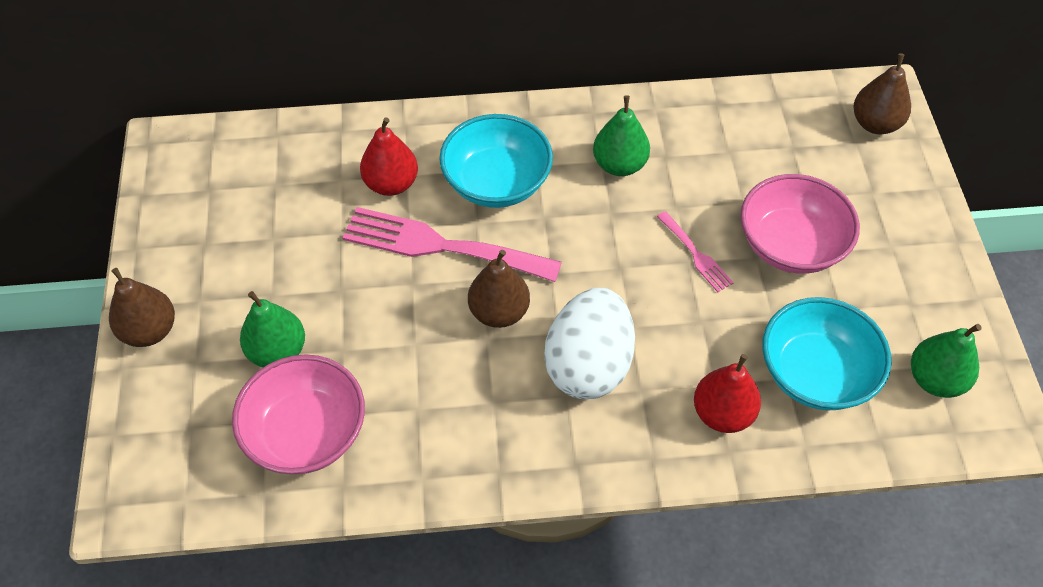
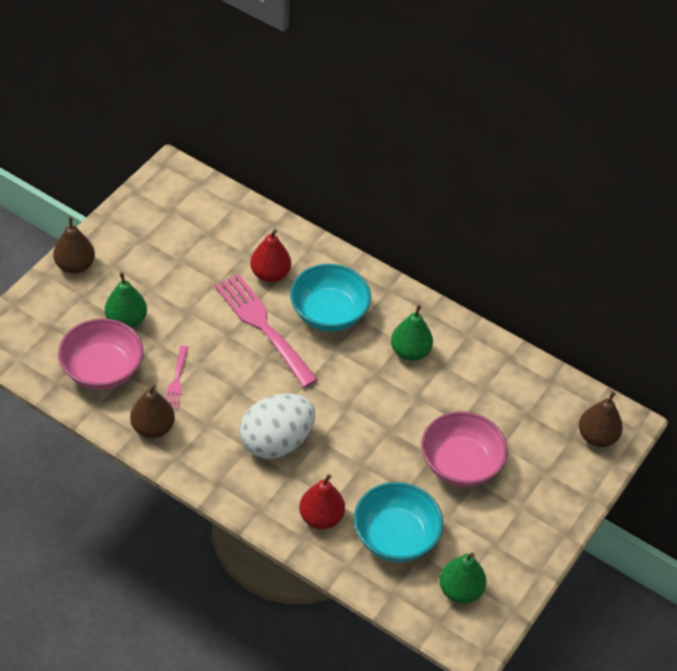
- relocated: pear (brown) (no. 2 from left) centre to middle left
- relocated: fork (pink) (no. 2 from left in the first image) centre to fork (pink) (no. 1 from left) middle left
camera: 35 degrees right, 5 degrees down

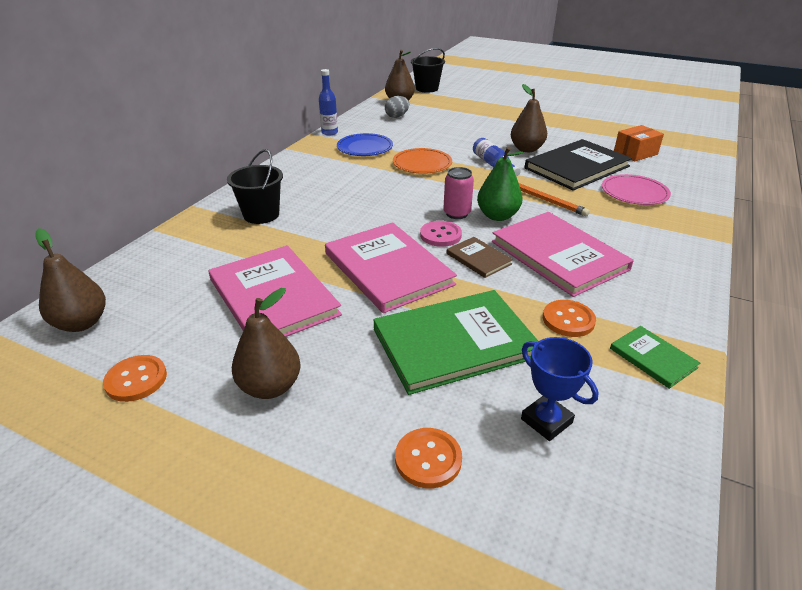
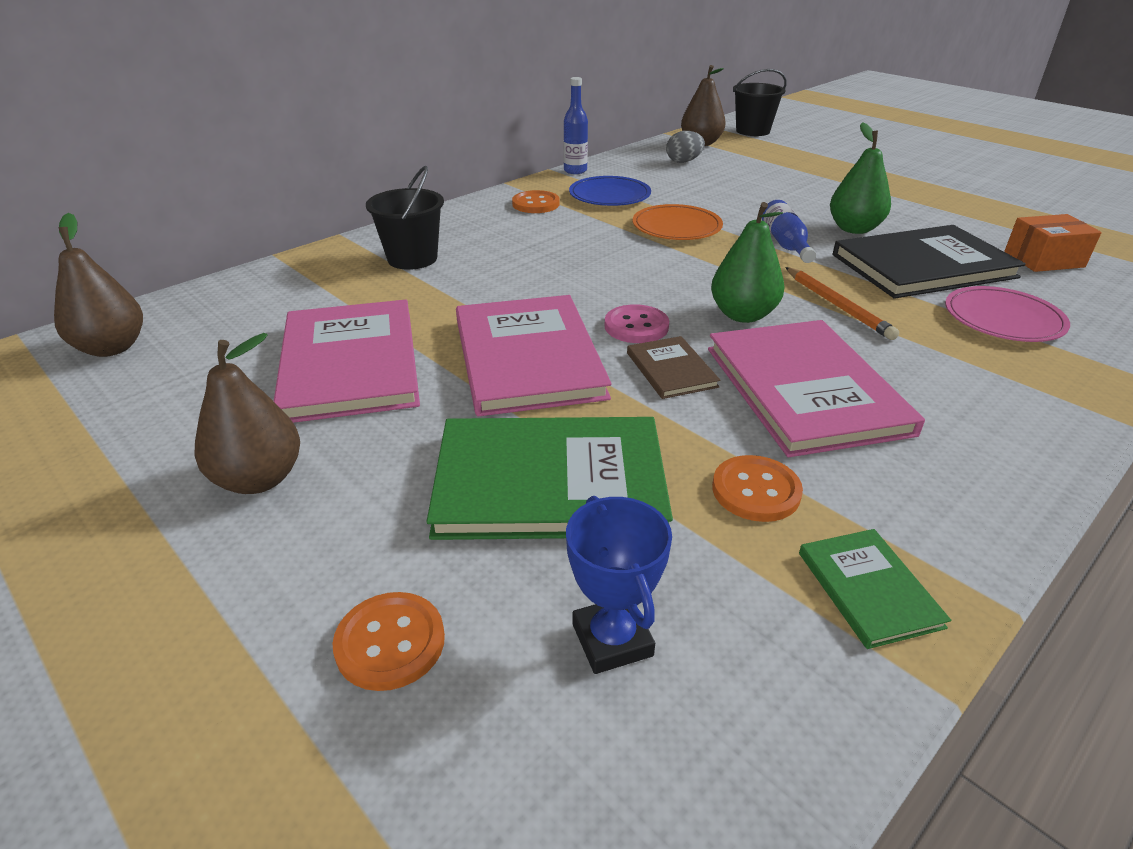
- relocated: button (orange) (no. 1 from left in the first image) middle left to button (orange) (no. 2 from left) top centre
- missing: can (pink) top centre
- colour: pear (brown) (no. 4 from left) top centre to pear (green) (no. 2 from left) top right
camera: 20 degrees right, 0 degrees up

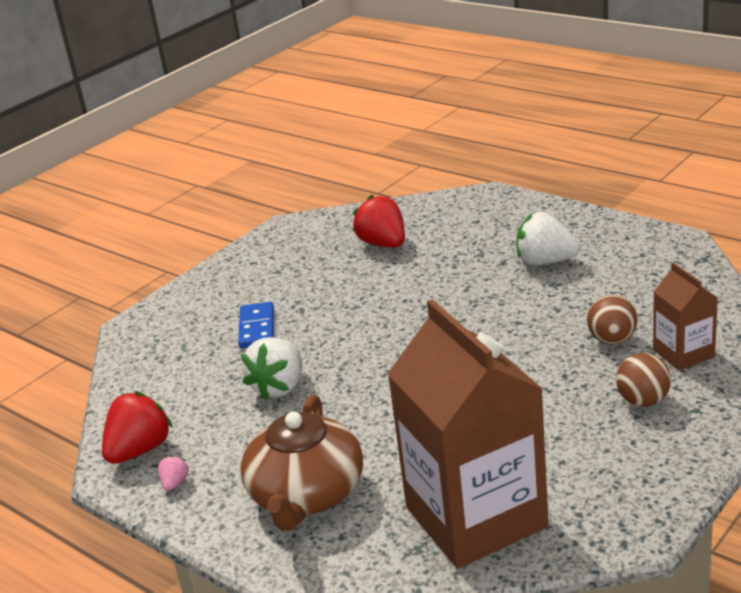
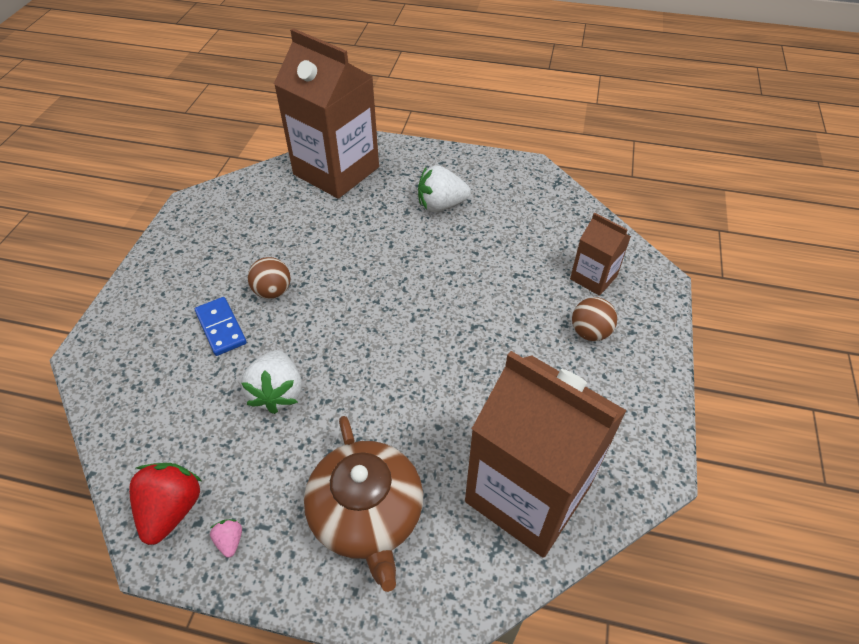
- missing: strawberry (red) (no. 2 from left) centre
- relocated: ball (brown) (no. 1 from left) middle right to middle left
- appeared: carton (brown) (no. 1 from left) top centre
camera: 30 degrees left, 20 degrees up

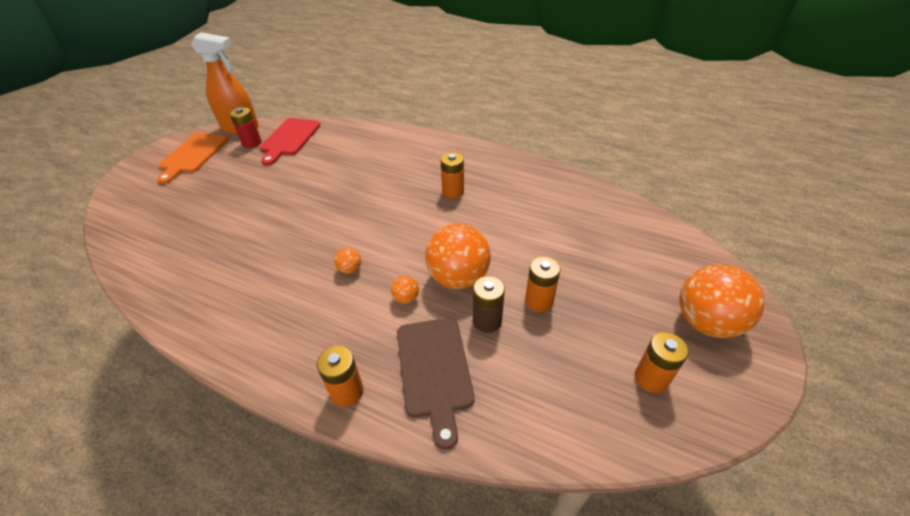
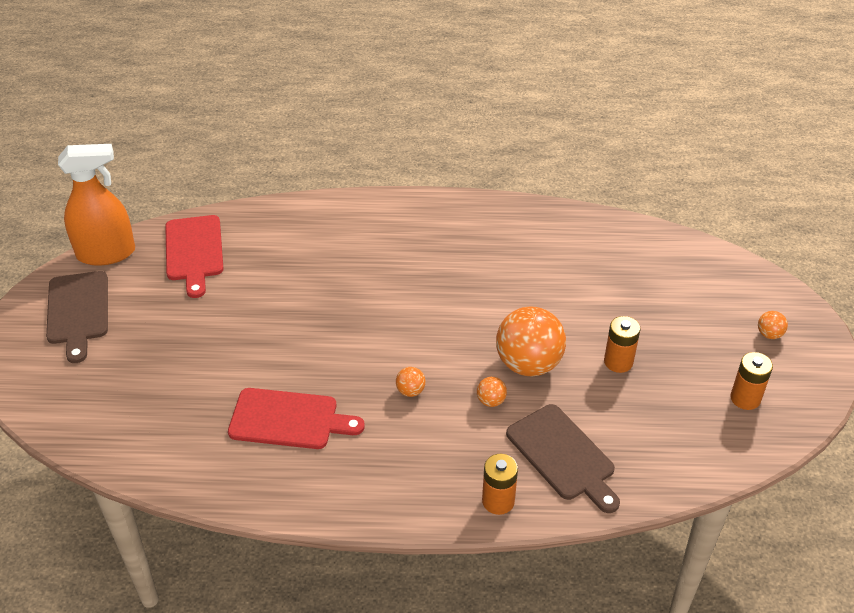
- colour: cutting board (orange) top left to cutting board (brown) (no. 1 from left) middle left
- missing: battery (red) top left
- missing: battery (orange) (no. 2 from left) centre
- missing: battery (brown) centre
- size: ball (orange) (no. 4 from left) middle right = middle right x0.42
- appeared: cutting board (red) (no. 2 from left) bottom centre
camera: 25 degrees left, 0 degrees up

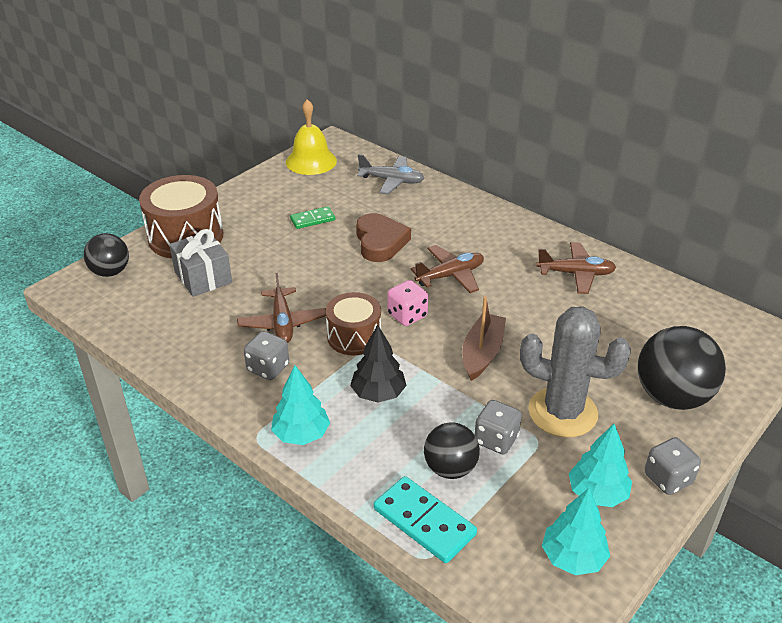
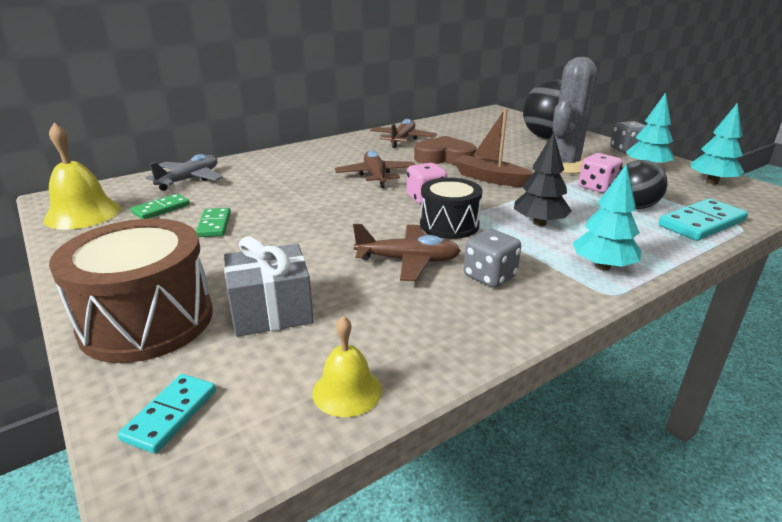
- exchanged: ball (black) (no. 1 from left) middle left to domino (turquoise) (no. 1 from left) bottom left
- colour: drum (brown) (no. 2 from left) centre to drum (black) centre
- relocated: heart (brown) centre to top centre
- colour: dice (grey) (no. 2 from left) bottom centre to dice (pink) (no. 2 from left) top right
- appeared: domino (green) (no. 1 from left) middle left
- appeared: bell (yellow) (no. 2 from left) bottom centre
camera: 75 degrees left, 10 degrees down

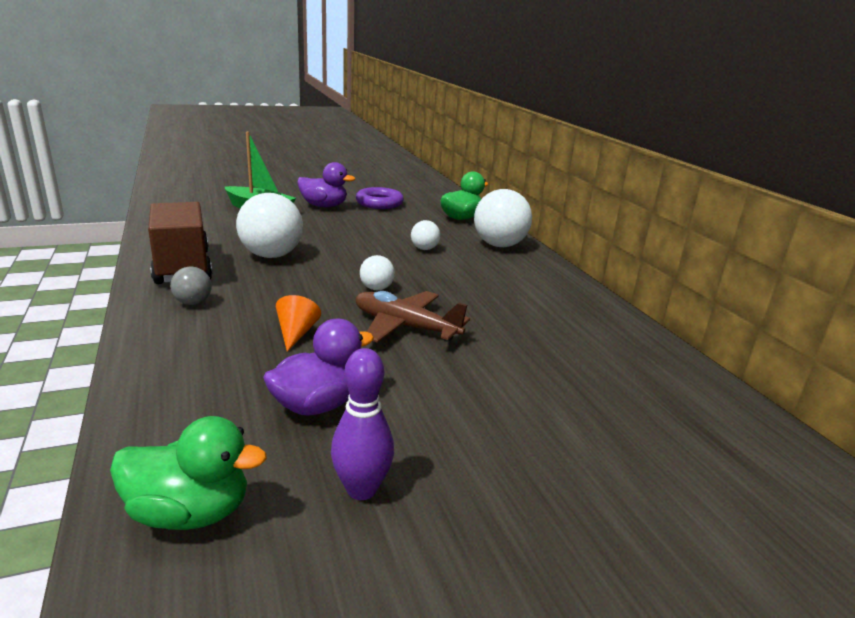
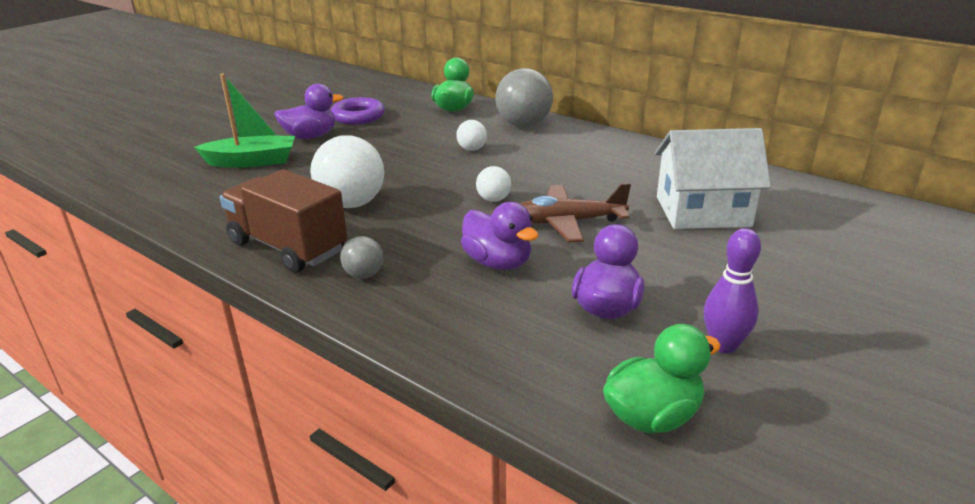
- exchanged: cone (orange) centre to duck (purple) (no. 2 from left) centre
- colour: ball (white) (no. 4 from left) centre to ball (grey) (no. 2 from left) top centre
- appeared: house (white) middle right
camera: 30 degrees left, 5 degrees up

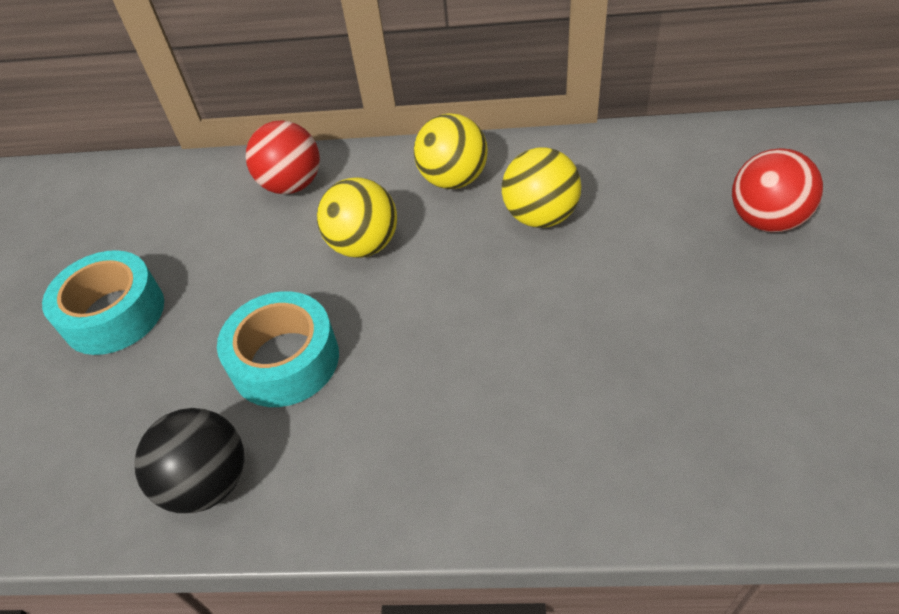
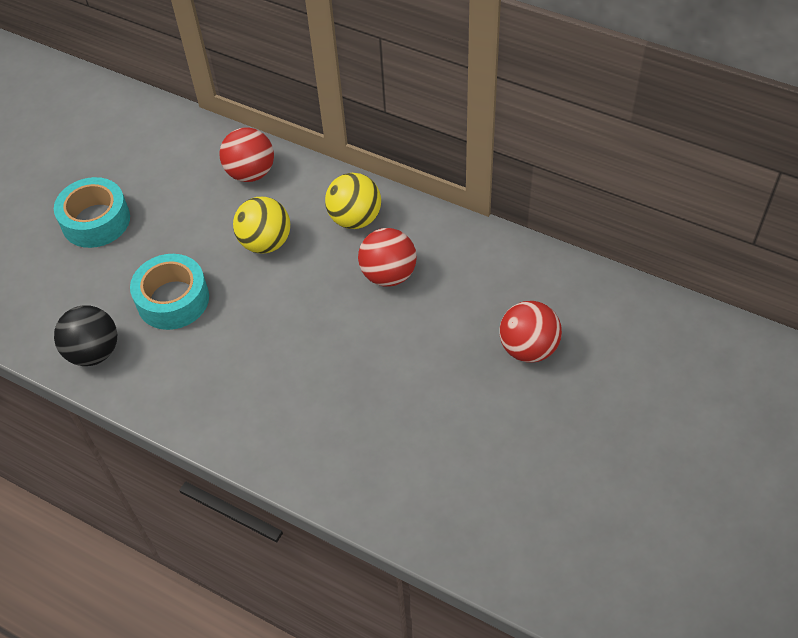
- colour: ball (yellow) (no. 3 from left) top centre to ball (red) (no. 2 from left) centre
camera: 25 degrees right, 5 degrees up

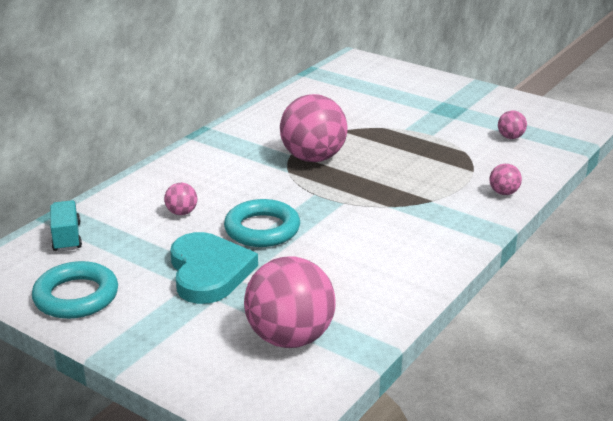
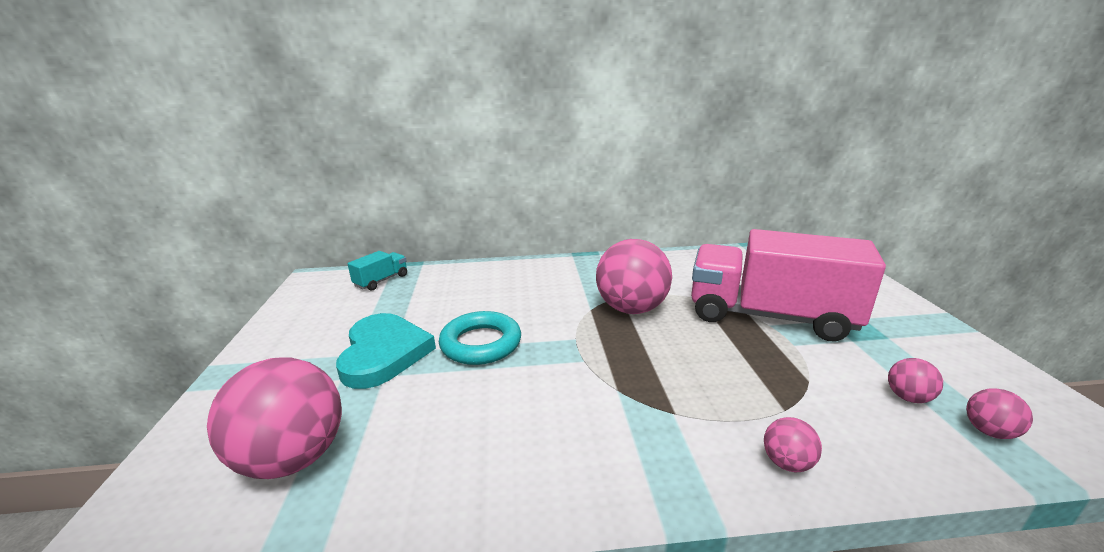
- missing: ring (turquoise) (no. 1 from left) bottom left
- relocated: ball (pink) (no. 1 from left in the first image) middle left to ball (pink) (no. 5 from left) bottom right
- spun: heart (turquoise) centre = centre 45 degrees counterclockwise
- appeared: truck (pink) middle right
camera: 50 degrees right, 5 degrees down

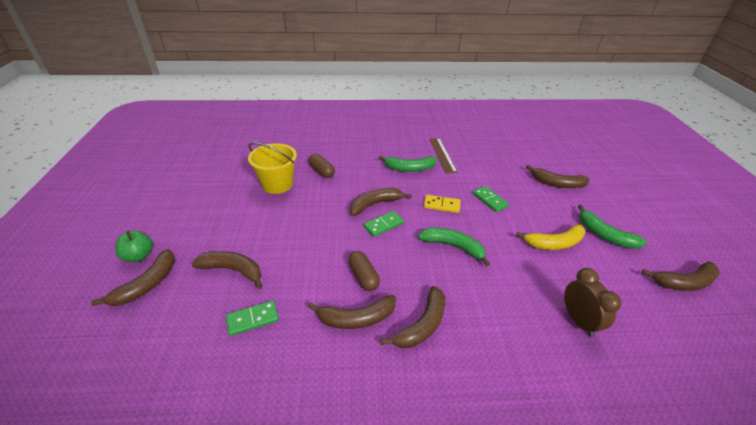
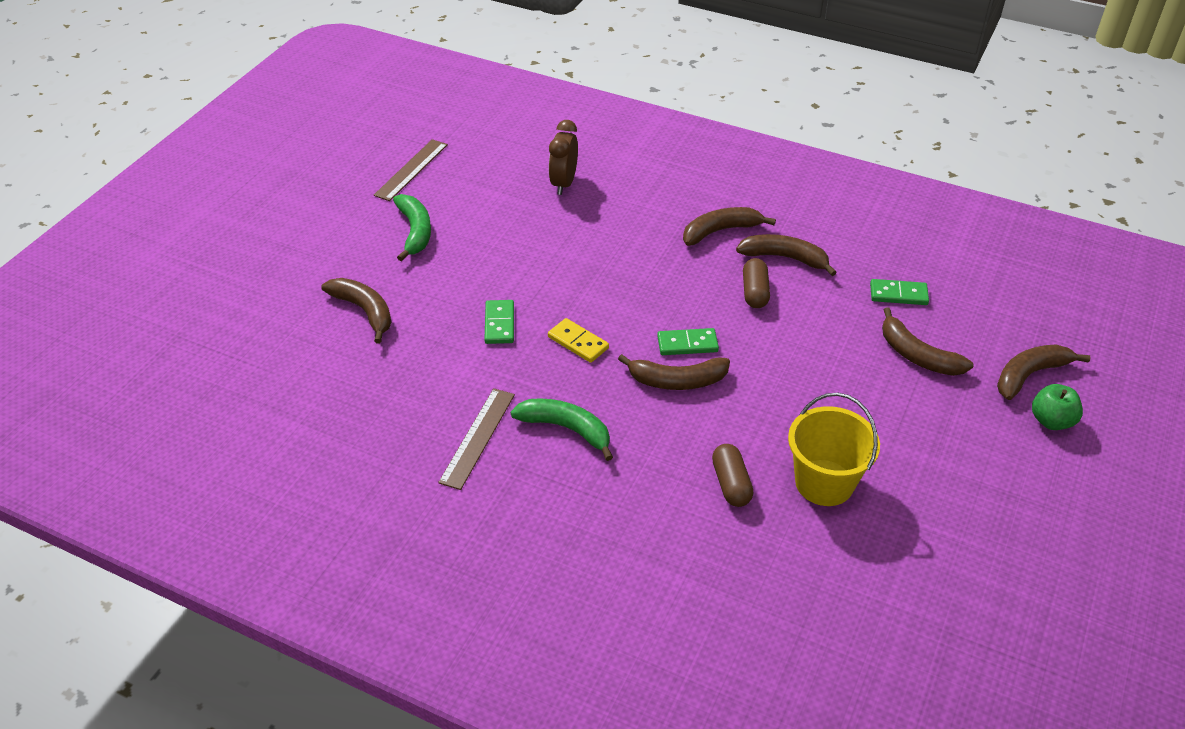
- missing: banana (green) (no. 2 from left) centre
- missing: banana (yellow) middle right
- exchanged: banana (brown) (no. 7 from left) middle right to ruler (brown) (no. 1 from left) top centre
camera: 150 degrees left, 5 degrees up

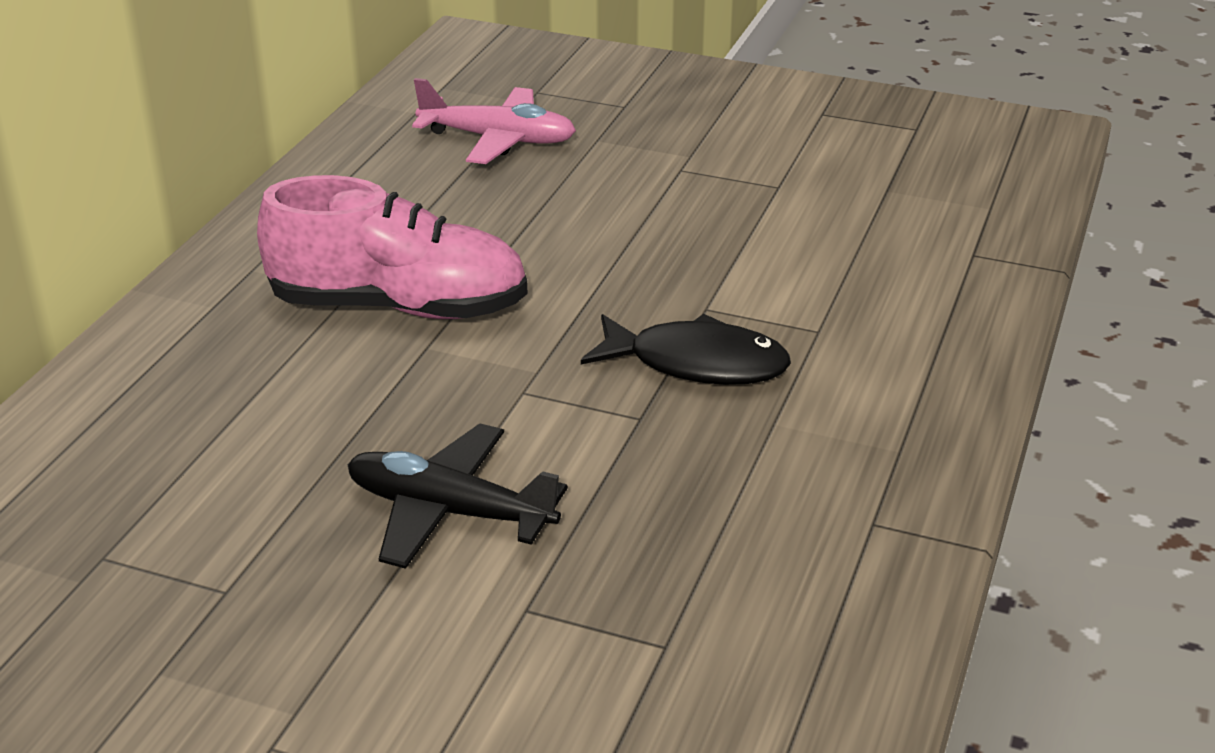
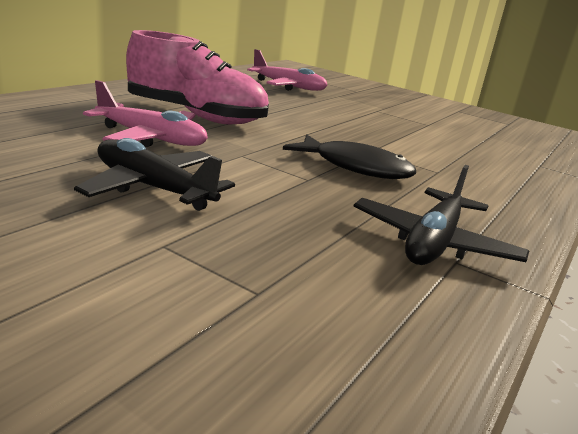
- appeared: plane (pink) (no. 1 from left) top left
- appeared: plane (black) (no. 2 from left) middle right
camera: 10 degrees right, 10 degrees down

